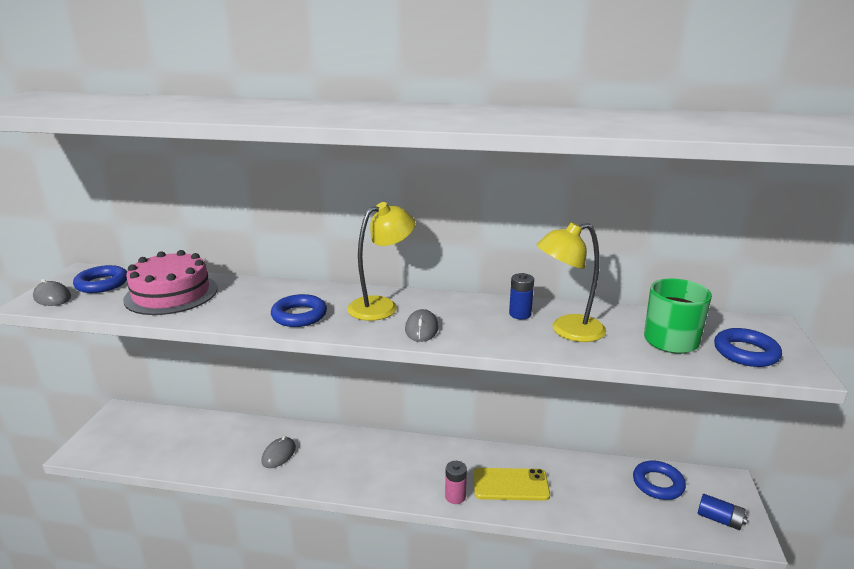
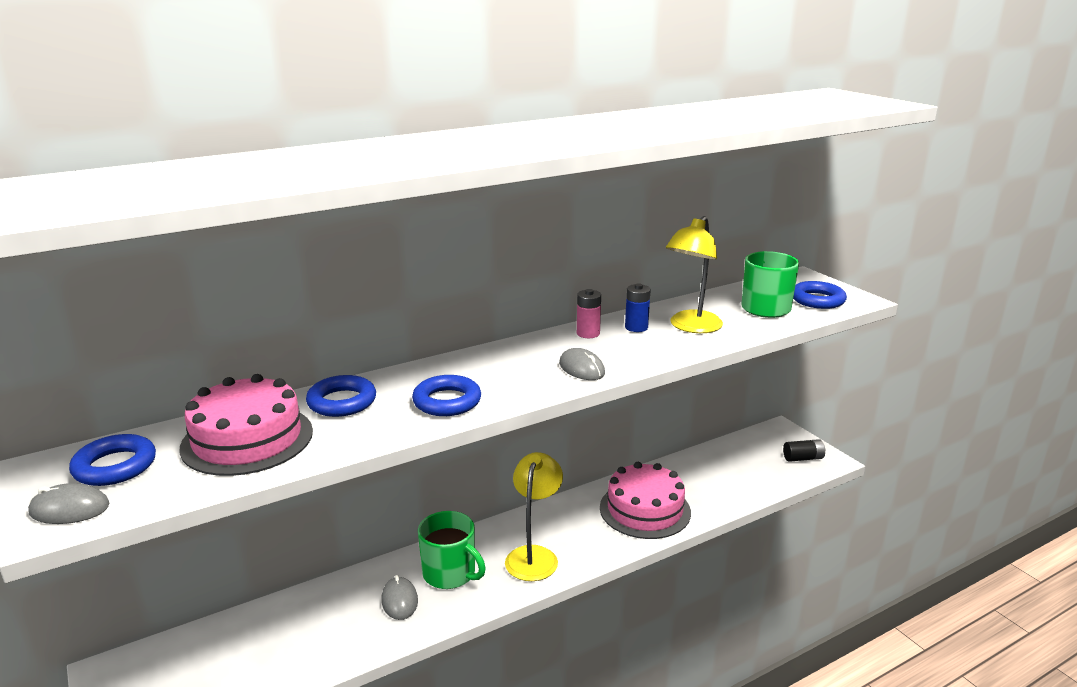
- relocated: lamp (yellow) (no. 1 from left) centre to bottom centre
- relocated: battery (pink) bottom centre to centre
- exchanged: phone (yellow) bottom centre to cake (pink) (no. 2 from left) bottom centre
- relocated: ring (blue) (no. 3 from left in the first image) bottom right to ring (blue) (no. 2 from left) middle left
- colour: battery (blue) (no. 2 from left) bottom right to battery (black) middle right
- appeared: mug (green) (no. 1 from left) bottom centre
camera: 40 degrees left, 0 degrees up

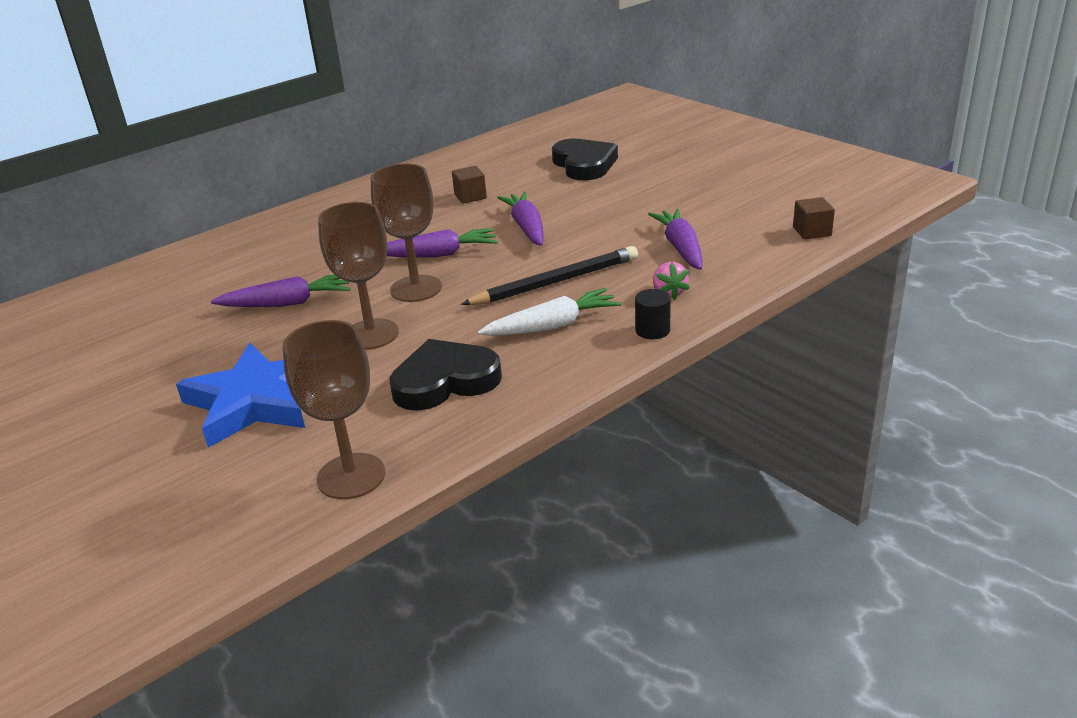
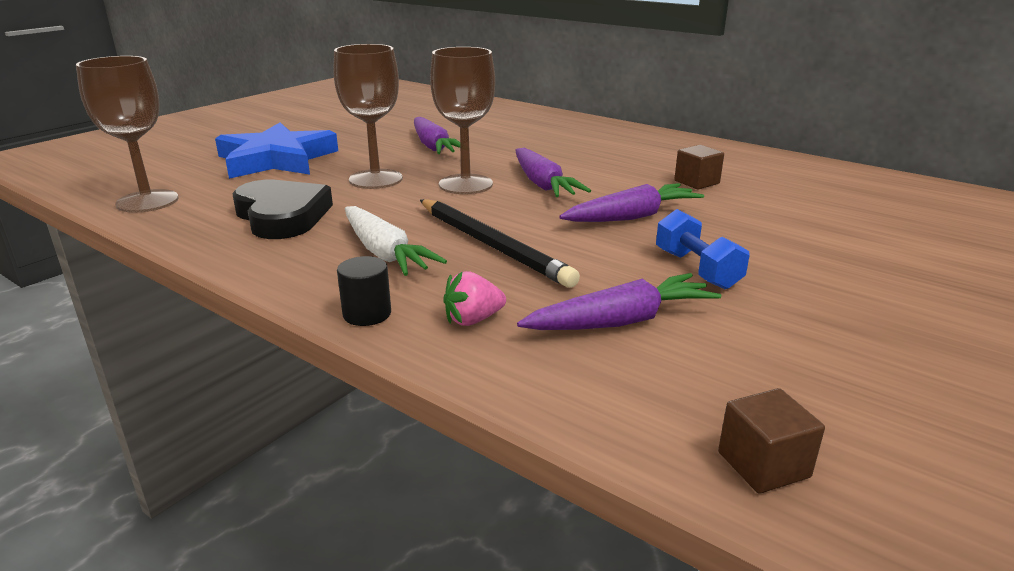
- missing: heart (black) (no. 2 from left) top centre
- appeared: dumbbell (blue) middle right
camera: 75 degrees right, 5 degrees down

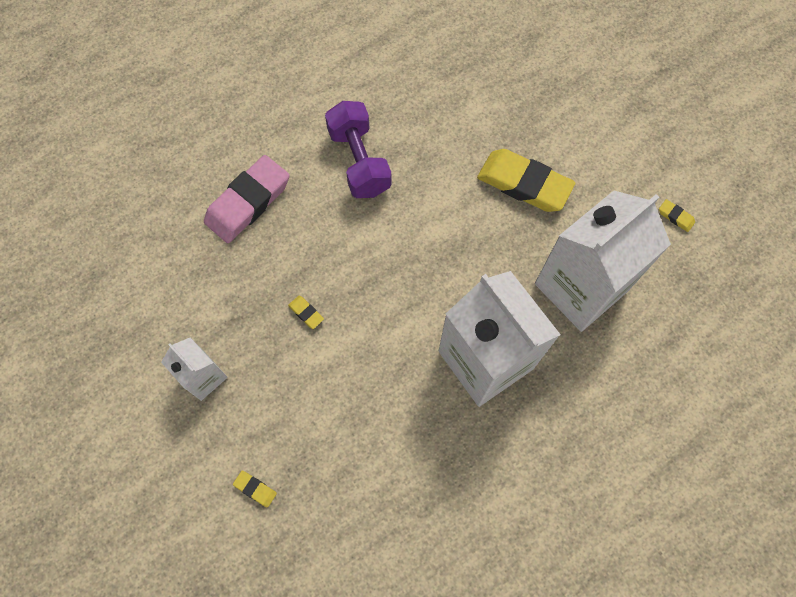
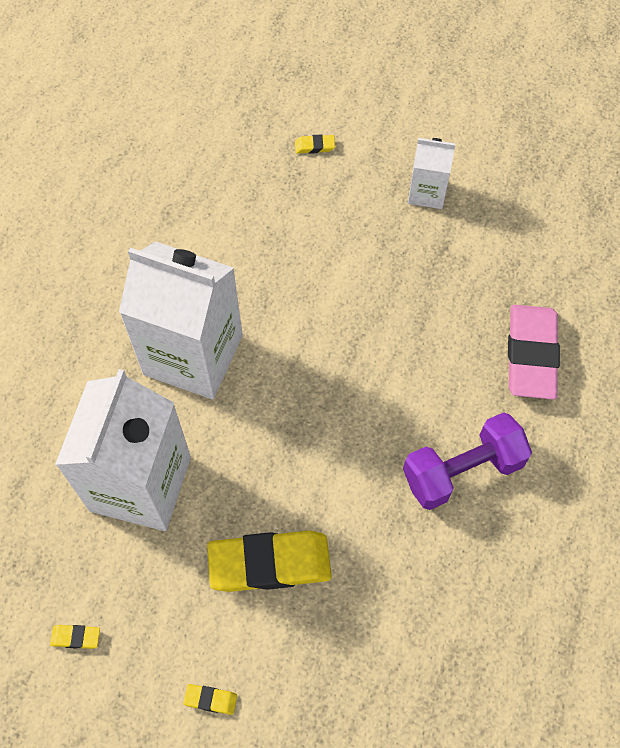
- relocated: eraser (yellow) (no. 2 from left) centre to bottom centre
- spun: dumbbell (purple) top centre = middle right 60 degrees counterclockwise
camera: 145 degrees right, 5 degrees down

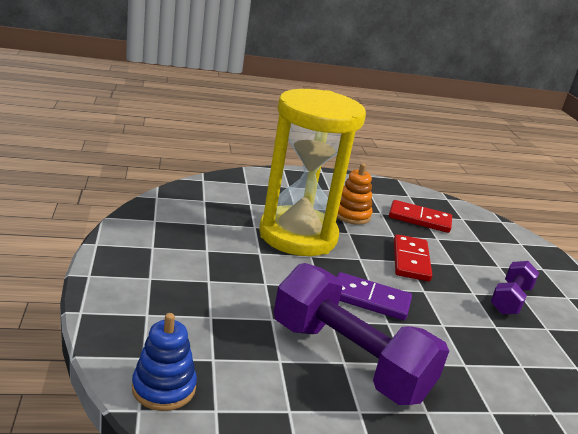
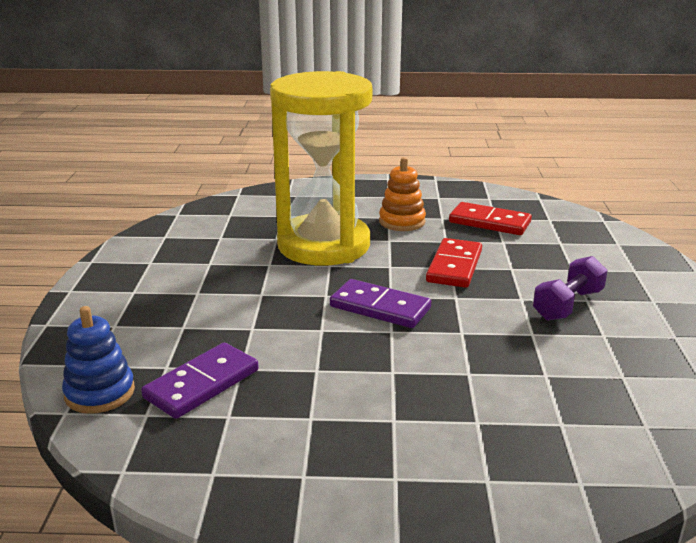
- missing: dumbbell (purple) (no. 1 from left) bottom centre
- appeared: domino (purple) (no. 1 from left) bottom left
camera: 15 degrees right, 0 degrees up

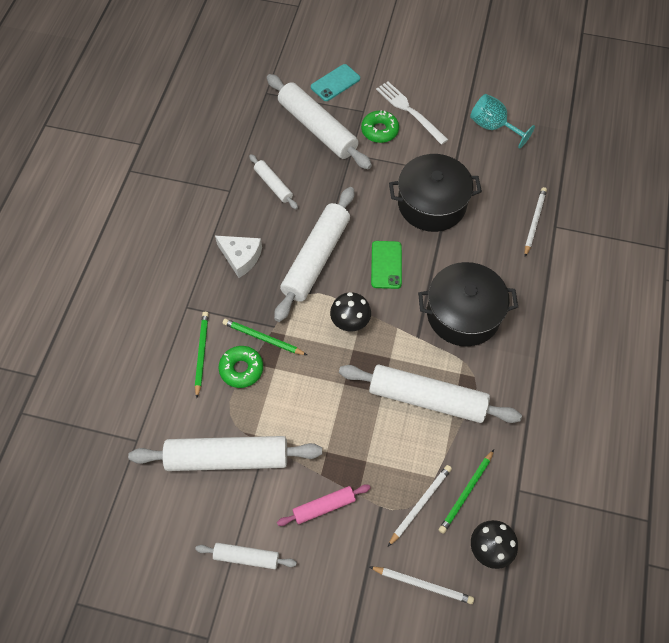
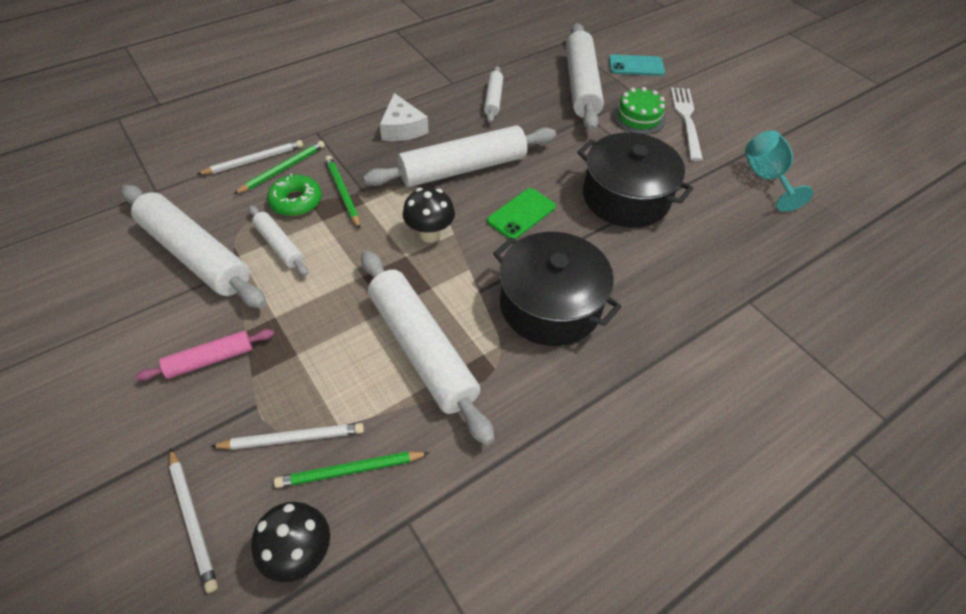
- relocated: rolling pin (white) (no. 2 from left) bottom centre to middle left
- spun: rolling pin (pink) bottom centre = middle left 45 degrees counterclockwise
- exchanged: donut (green) (no. 2 from left) top centre to cake (green) top centre
- relocated: pencil (white) (no. 3 from left in the first image) middle right to pencil (white) (no. 2 from left) top left
camera: 40 degrees right, 10 degrees down

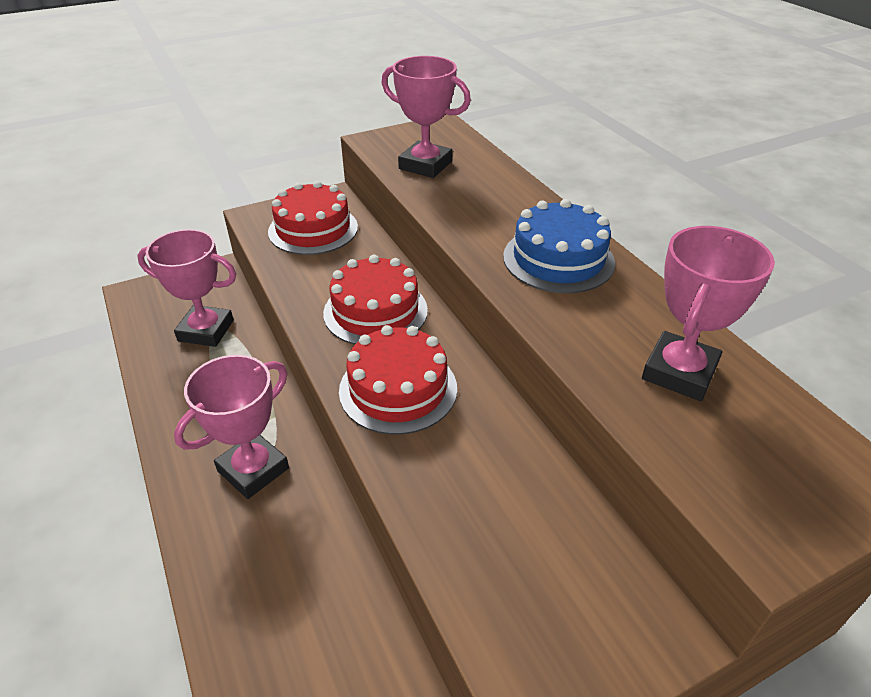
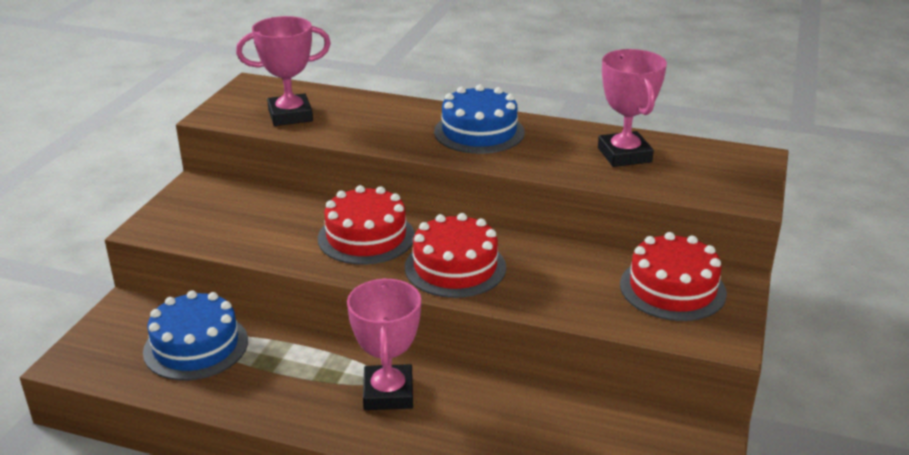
- exchanged: trophy (pink) (no. 1 from left) middle left to cake (blue) (no. 1 from left) bottom left
- relocated: cake (red) (no. 1 from left in the first image) top centre to cake (red) (no. 3 from left) middle right
camera: 45 degrees left, 10 degrees down

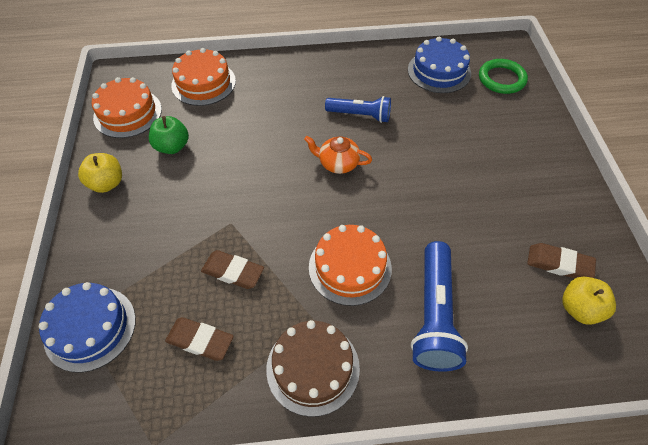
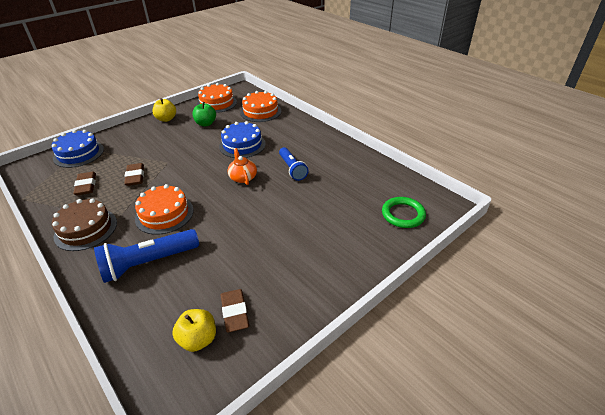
- relocated: cake (blue) (no. 2 from left) top right to centre
camera: 55 degrees right, 15 degrees down

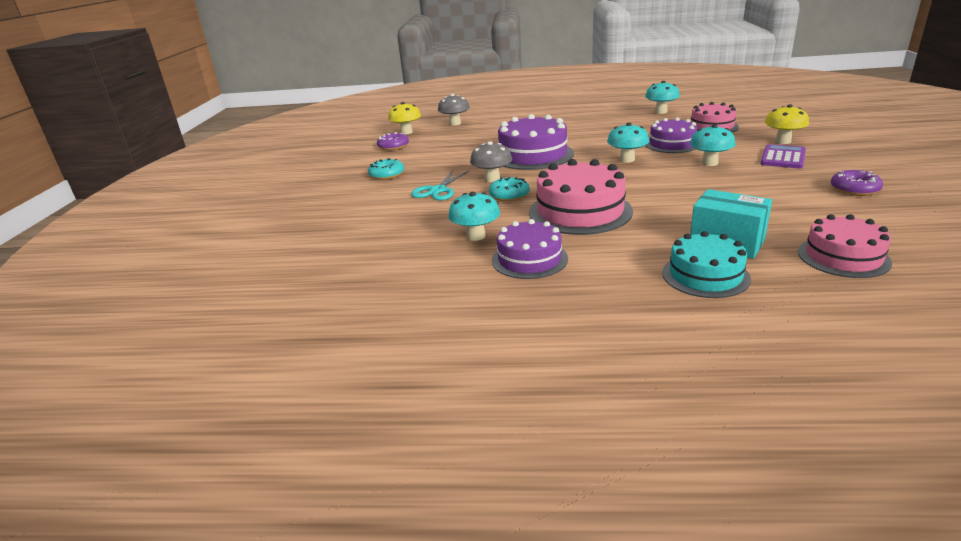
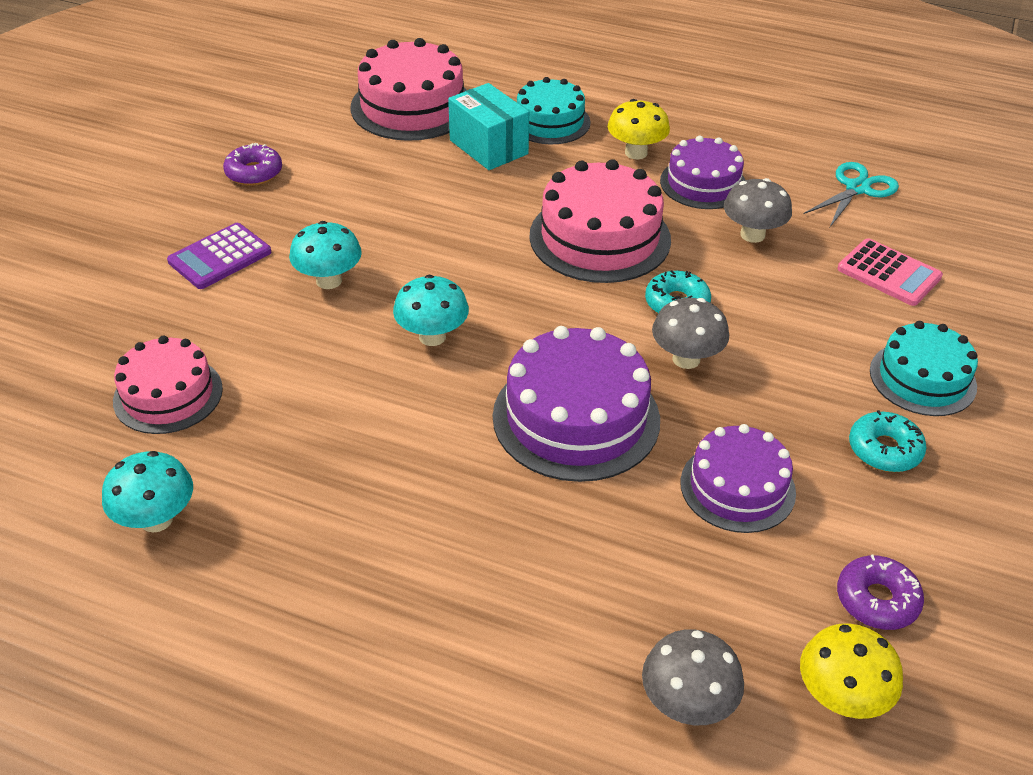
- relocated: scissors (turquoise) centre to top right
- colour: mushroom (turquoise) (no. 1 from left) centre to mushroom (grey) (no. 3 from left) top right
- relocated: cake (purple) (no. 3 from left) top right to middle right
- relocated: mushroom (yellow) (no. 2 from left in the first image) top right to mushroom (yellow) (no. 1 from left) top centre
- size: cake (pink) (no. 3 from left in the first image) middle right = top centre x1.55
- appeared: calculator (pink) middle right
- appeared: cake (turquoise) (no. 2 from left) middle right
camera: 165 degrees left, 15 degrees up

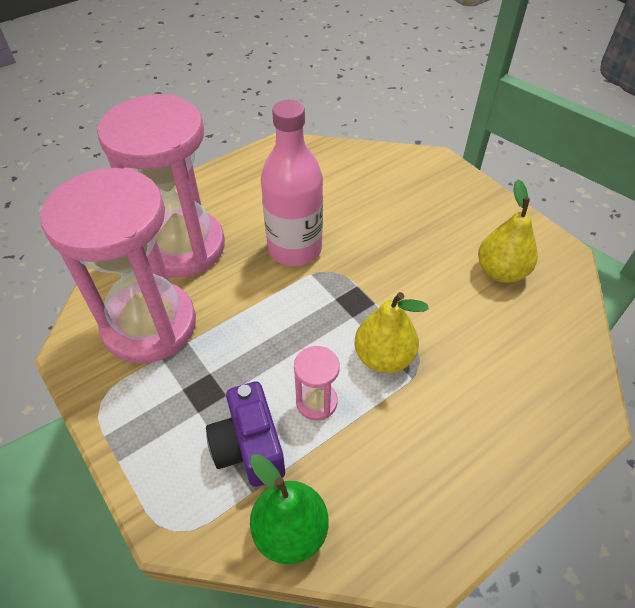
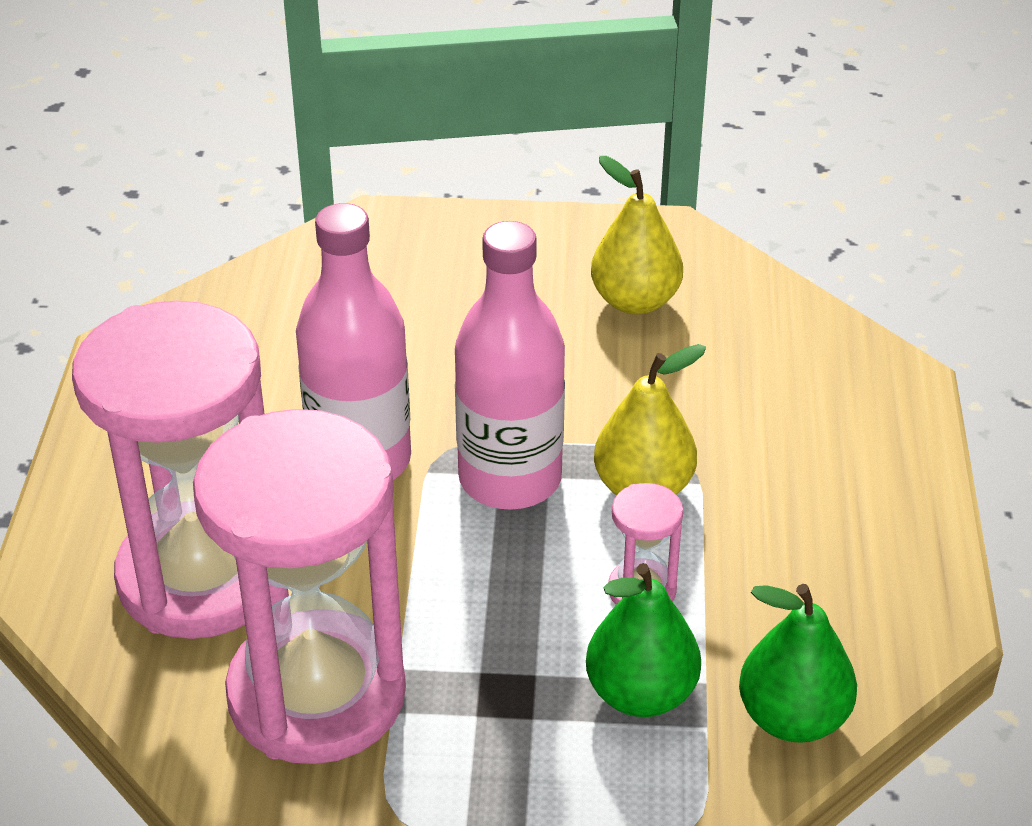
- exchanged: camera (purple) bottom centre to pear (green) (no. 1 from left) bottom centre
- appeared: bottle (pink) (no. 2 from left) centre
camera: 50 degrees left, 10 degrees down

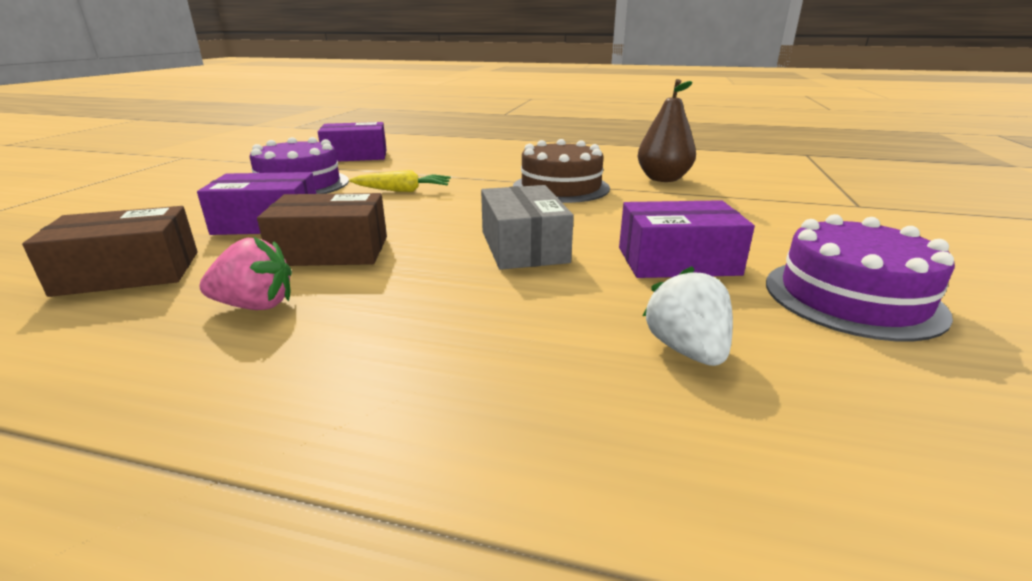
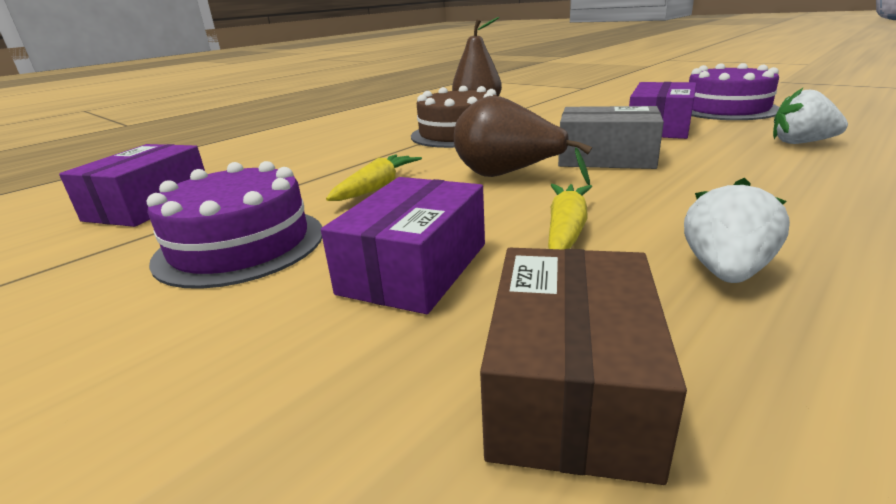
- colour: strawberry (pink) middle left to strawberry (white) (no. 1 from left) middle right
- exchanged: box (brown) (no. 2 from left) middle left to carrot (yellow) (no. 2 from left) centre
- appeared: pear (brown) (no. 2 from left) top centre
camera: 60 degrees left, 0 degrees up

